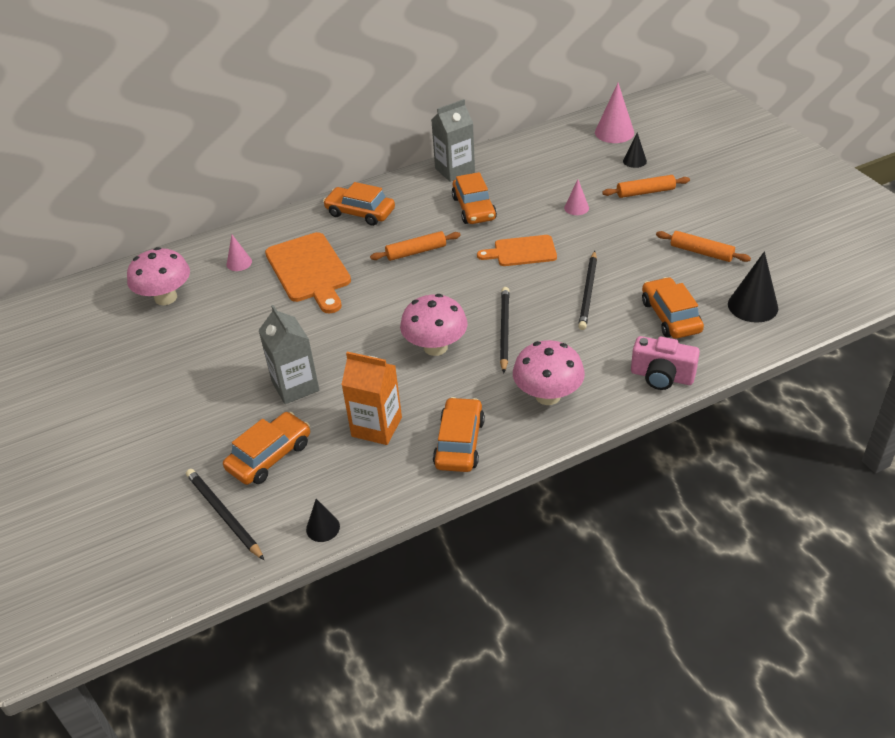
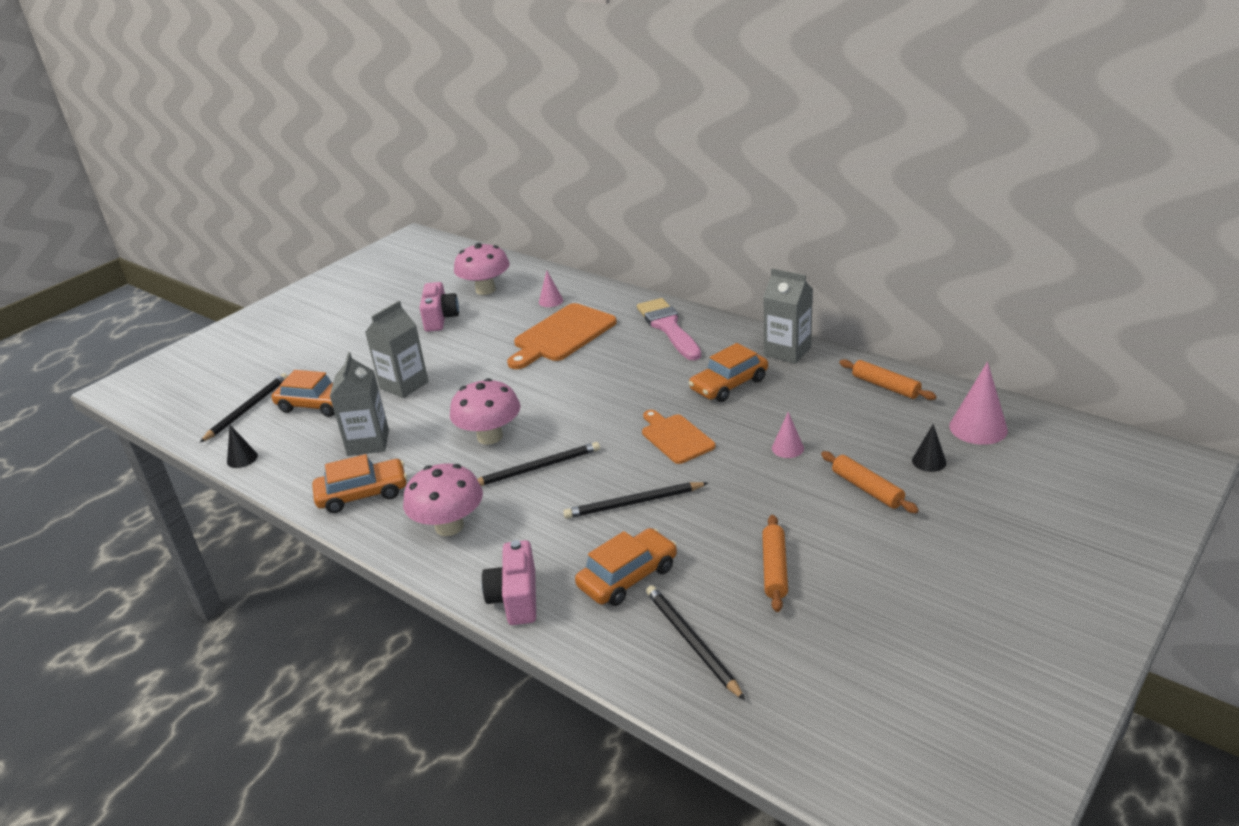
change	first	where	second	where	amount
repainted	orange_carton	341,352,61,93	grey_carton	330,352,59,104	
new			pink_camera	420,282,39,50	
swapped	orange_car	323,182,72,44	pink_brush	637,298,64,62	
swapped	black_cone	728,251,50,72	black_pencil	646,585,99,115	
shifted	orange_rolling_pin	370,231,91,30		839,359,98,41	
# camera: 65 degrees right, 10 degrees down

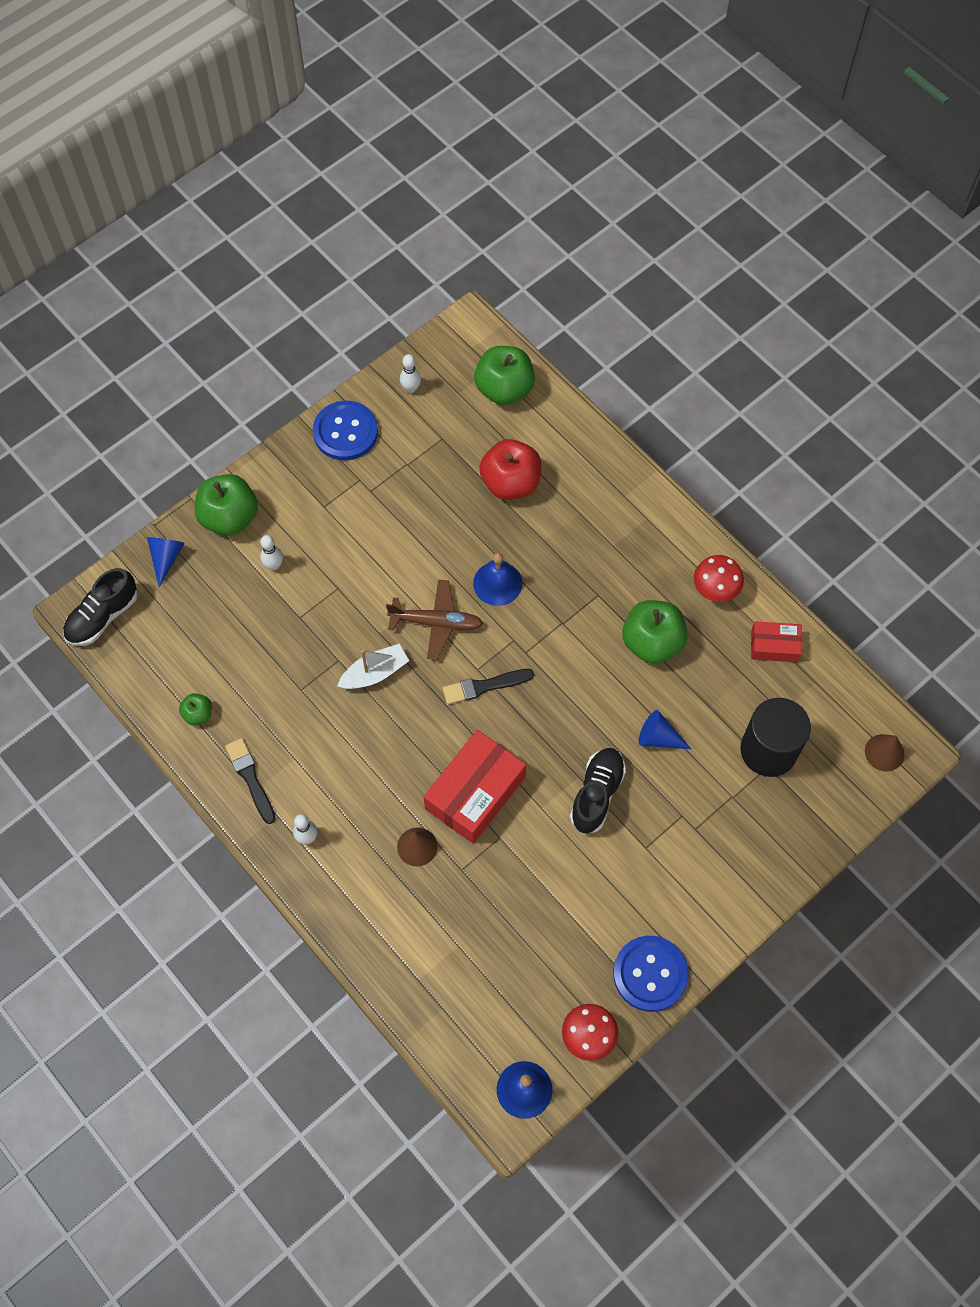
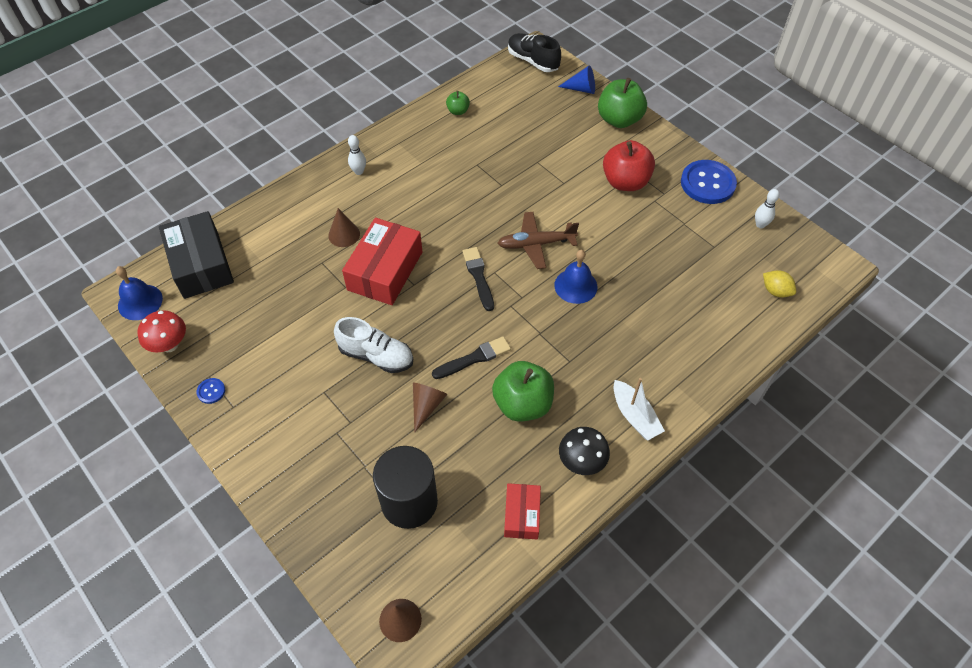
change	first	where	second	where	amount
new			black_box	159,211,75,88	
scaled	blue_button	613,936,76,76		197,378,28,26	x0.43
repainted	black_shoe	570,748,56,86	white_shoe	334,317,79,56	
rotated	red_box	424,730,102,114		342,218,80,87	75 degrees clockwise
repainted	blue_cone	639,710,52,39	brown_cone	413,382,34,51	
shifted	black_brush	225,738,50,86		432,336,79,43	
rotated	brown_plane	386,580,98,80		498,212,81,57	75 degrees clockwise
repainted	red_mushroom	694,555,50,47	black_mushroom	559,427,51,48	
shifted	red_apple	479,439,62,61		603,140,52,51	
shifted	white_boat	337,644,72,45		613,378,52,62	
swapped	green_apple	474,346,61,59	yellow_lemon	763,270,33,28	
gone	white_bowling_pin	260,535,23,35			
# camera: 90 degrees right, 10 degrees down

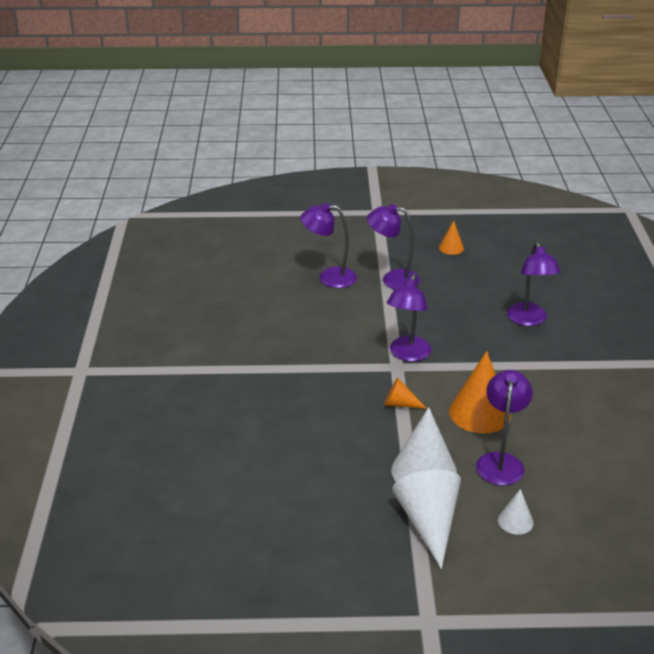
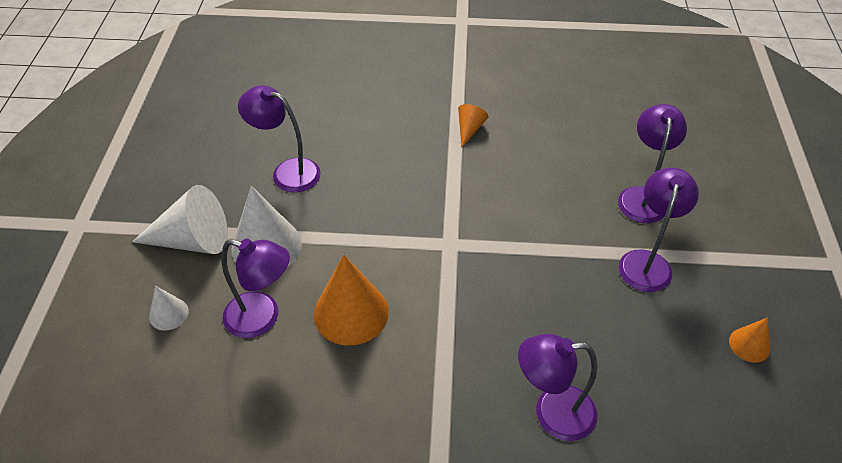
change	first	where	second	where	amount
shifted	purple_lamp	387,274,44,87		238,85,83,107	
shifted	orange_cone	384,378,43,31		458,104,31,43	
# camera: 95 degrees right, 15 degrees up

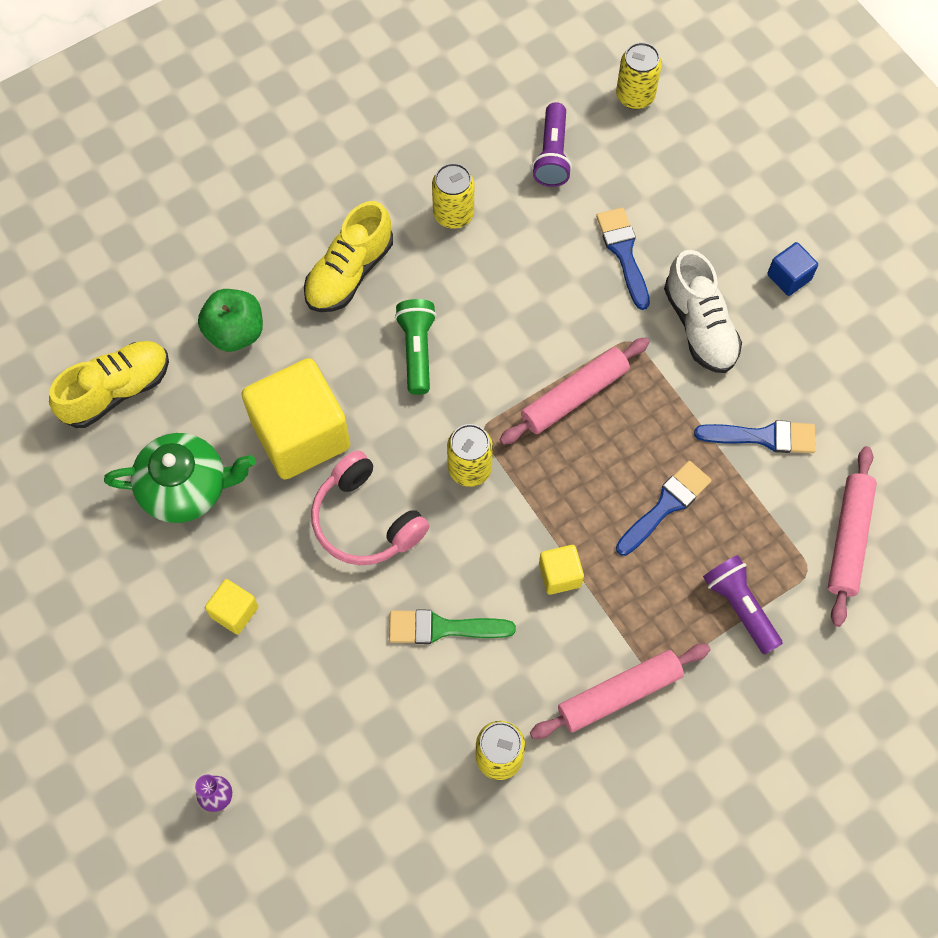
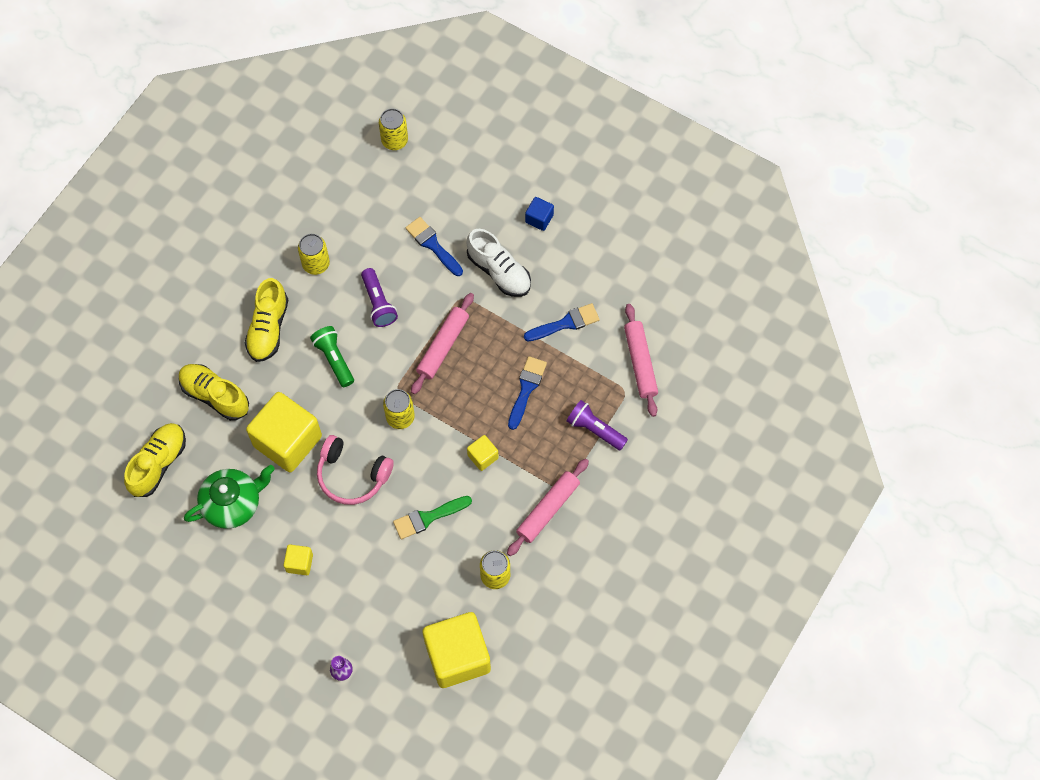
change	first	where	second	where	amount
swapped	green_apple	198,289,65,63	yellow_shoe	179,364,70,57	
shifted	purple_flashlight	532,102,40,85		361,268,37,59	
new			yellow_cube	423,612,68,76	
# camera: 25 degrees left, 0 degrees up

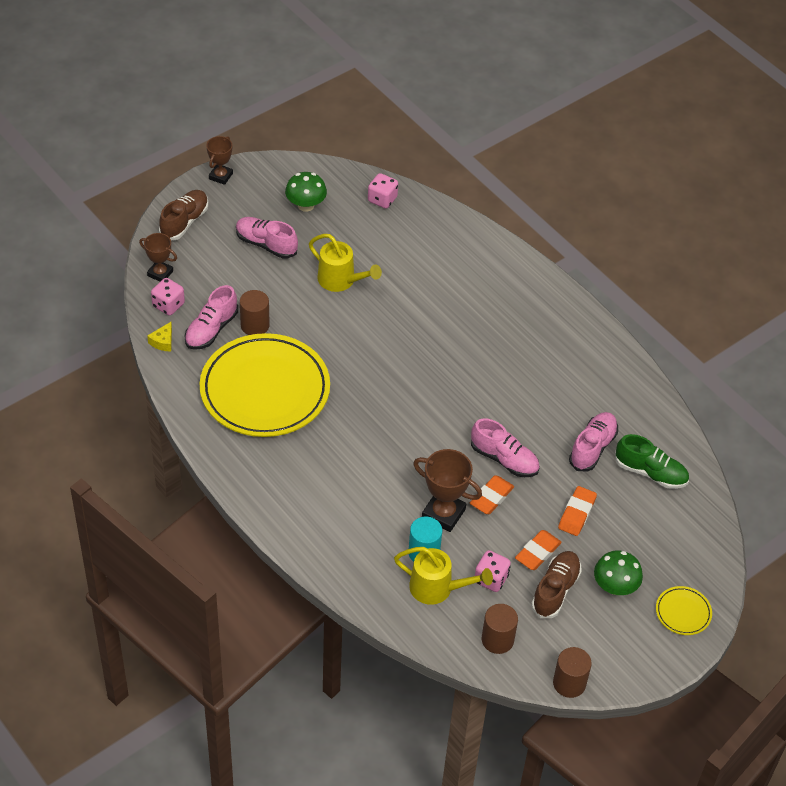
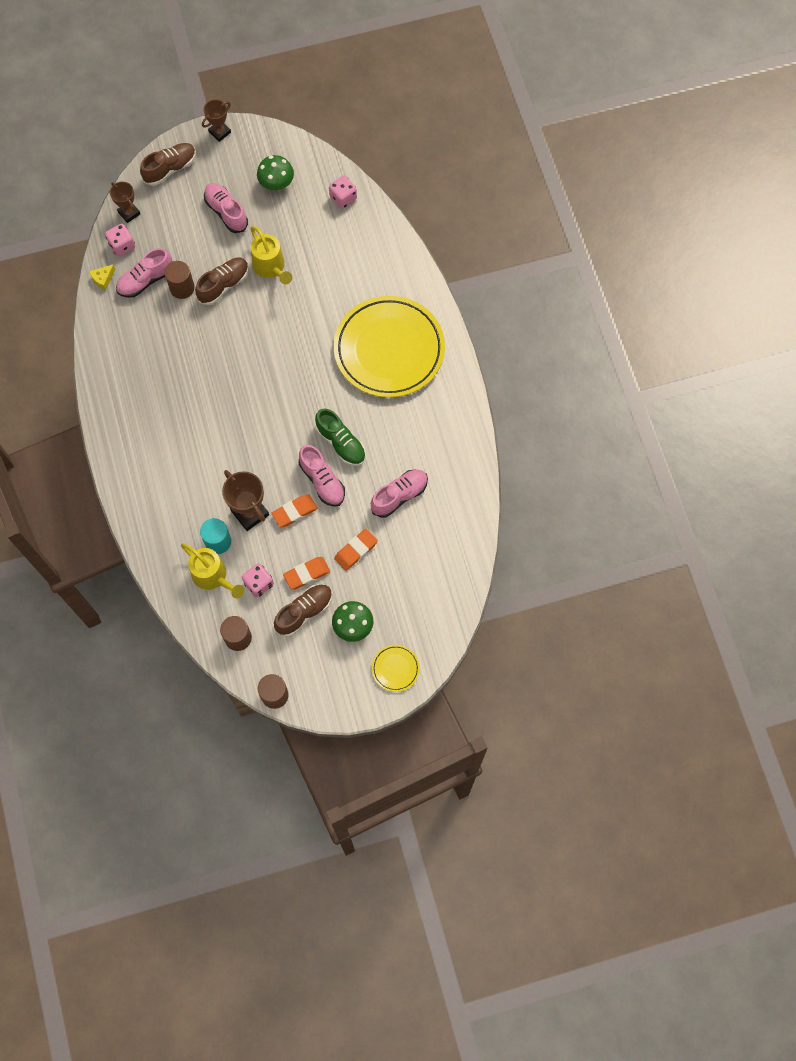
change	first	where	second	where	amount
new			brown_shoe	195,257,54,48	
shifted	green_shoe	615,434,74,55		315,408,51,58	
shifted	yellow_plate	200,333,130,104		334,296,111,102	
# camera: 25 degrees right, 20 degrees up

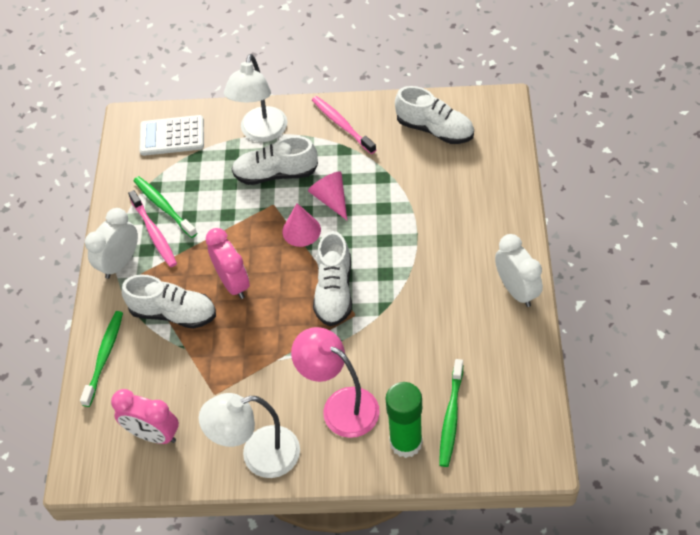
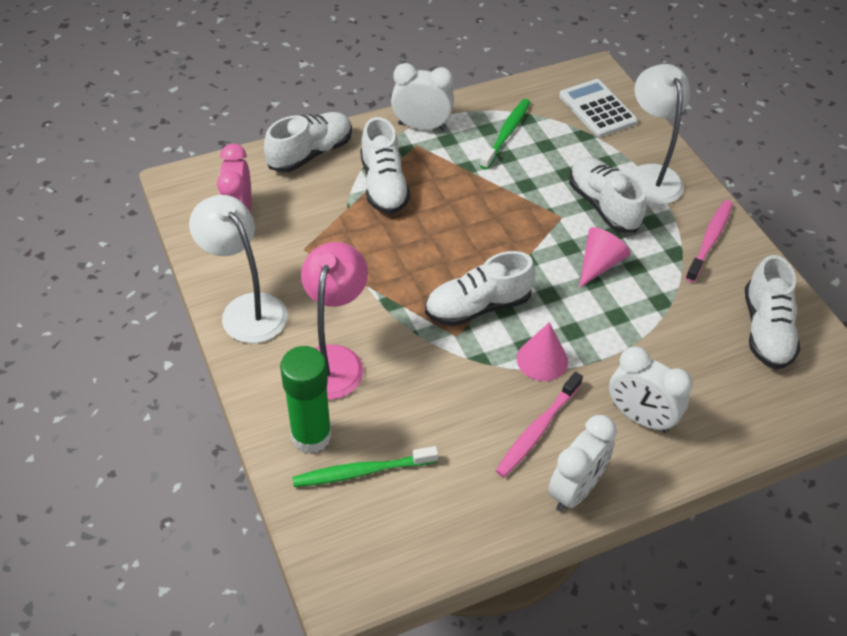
change	first	where	second	where	amount
swapped	green_toothbrush	80,311,43,96	white_shoe	264,112,88,61	
shifted	pink_toothbrush	128,190,49,77		496,372,87,105	
shifted	pink_cone	282,203,39,44		517,322,51,59	
new			white_clock	609,346,84,87	
rotated	white_lamp	224,54,63,88		628,64,62,141	90 degrees clockwise
gone	pink_clock	205,228,45,71			
# camera: 60 degrees right, 5 degrees down

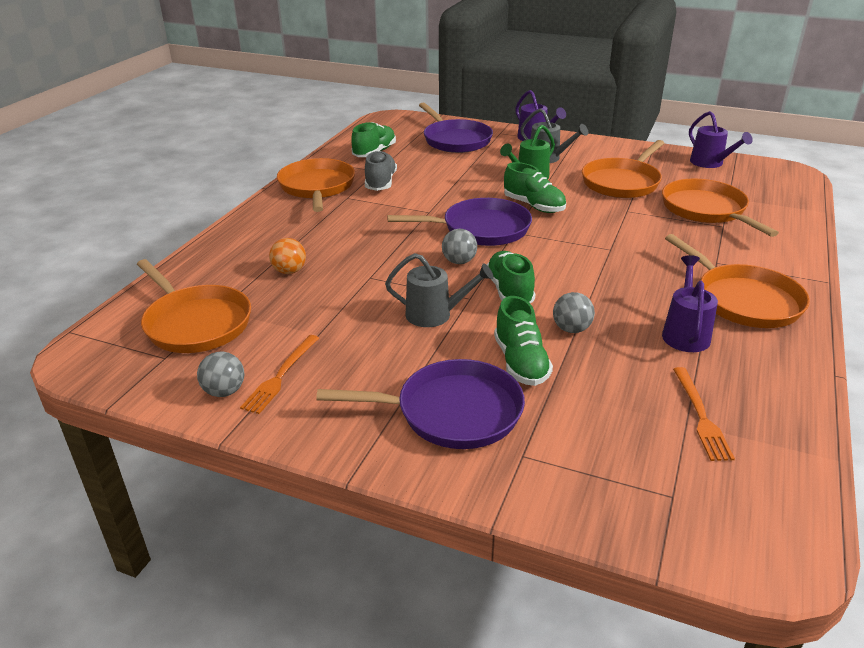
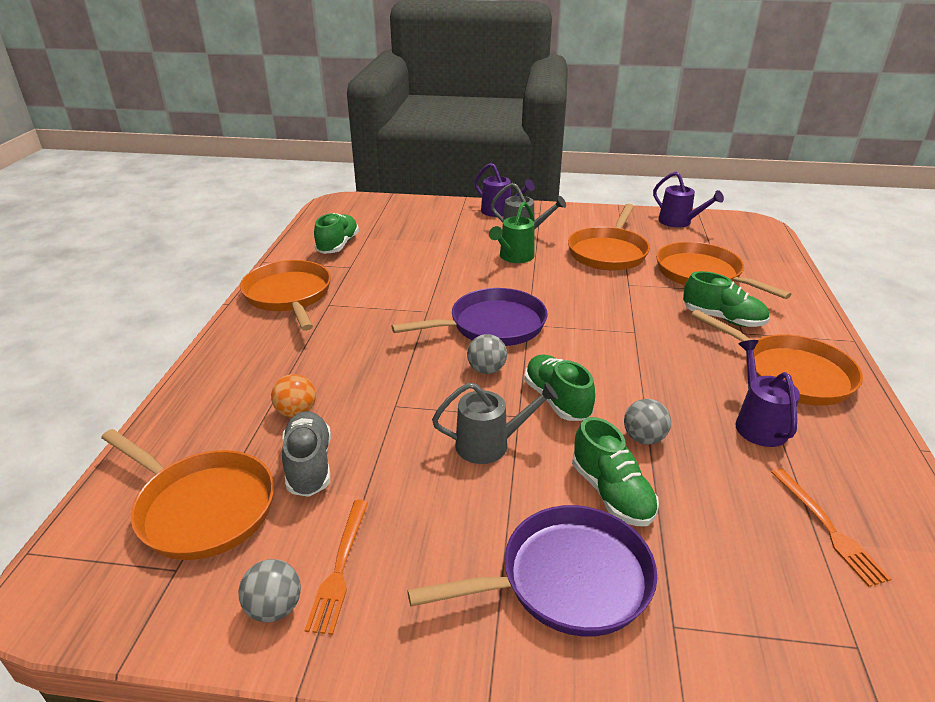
change	first	where	second	where	amount
shifted	grey_shoe	365,151,32,40		282,411,49,86	
shifted	green_shoe	504,162,62,51		683,271,86,56	
gone	purple_pan	419,103,74,50			
# camera: 15 degrees left, 0 degrees up

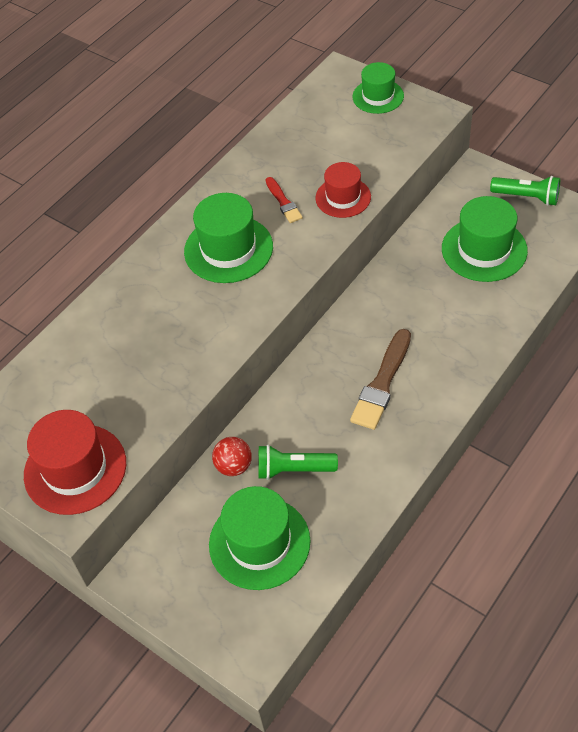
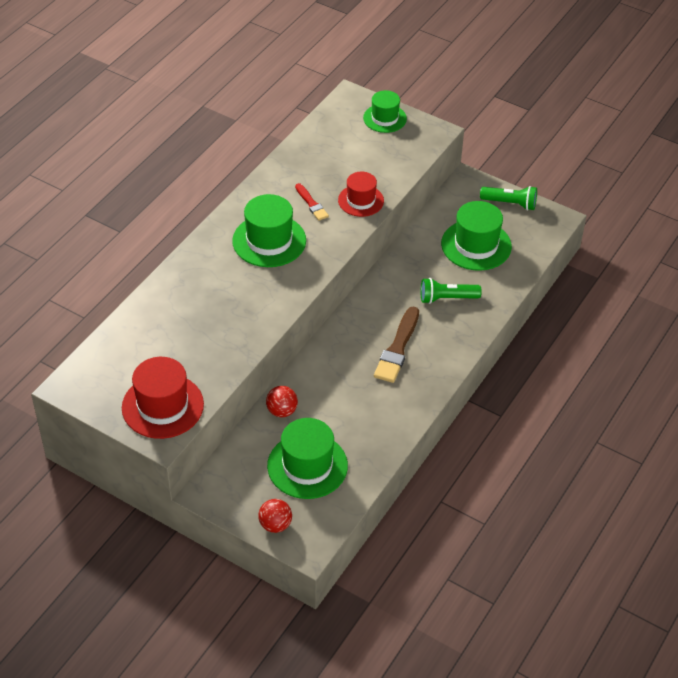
change	first	where	second	where	amount
new			red_ball	258,499,34,34	
shifted	green_flashlight	258,445,80,35		420,278,62,26	
# camera: 10 degrees left, 5 degrees down

